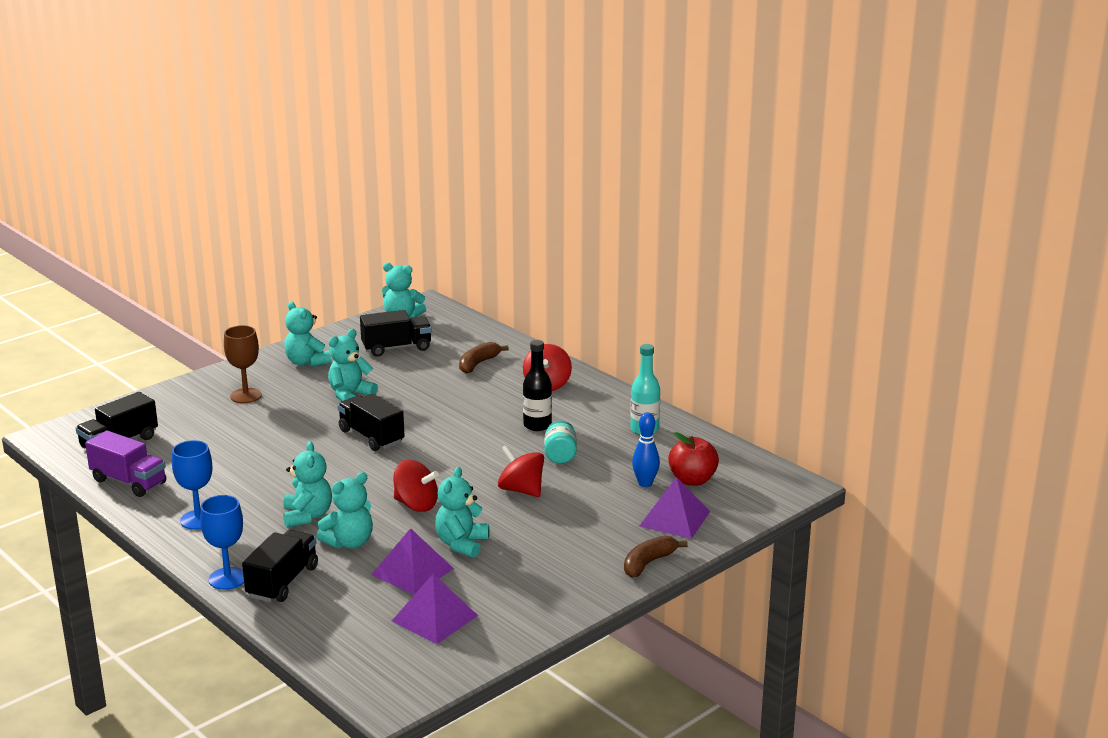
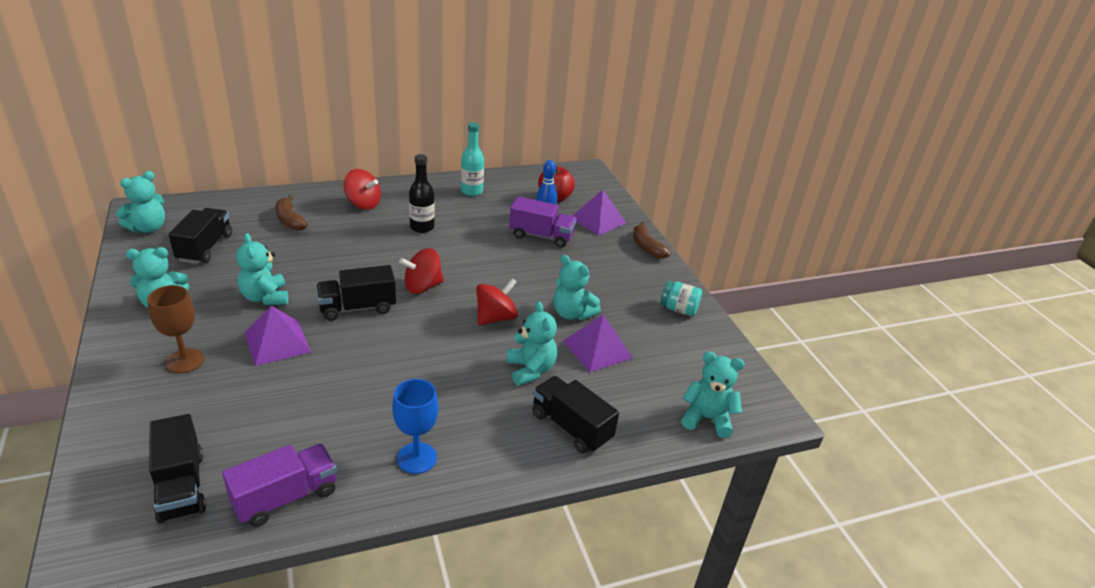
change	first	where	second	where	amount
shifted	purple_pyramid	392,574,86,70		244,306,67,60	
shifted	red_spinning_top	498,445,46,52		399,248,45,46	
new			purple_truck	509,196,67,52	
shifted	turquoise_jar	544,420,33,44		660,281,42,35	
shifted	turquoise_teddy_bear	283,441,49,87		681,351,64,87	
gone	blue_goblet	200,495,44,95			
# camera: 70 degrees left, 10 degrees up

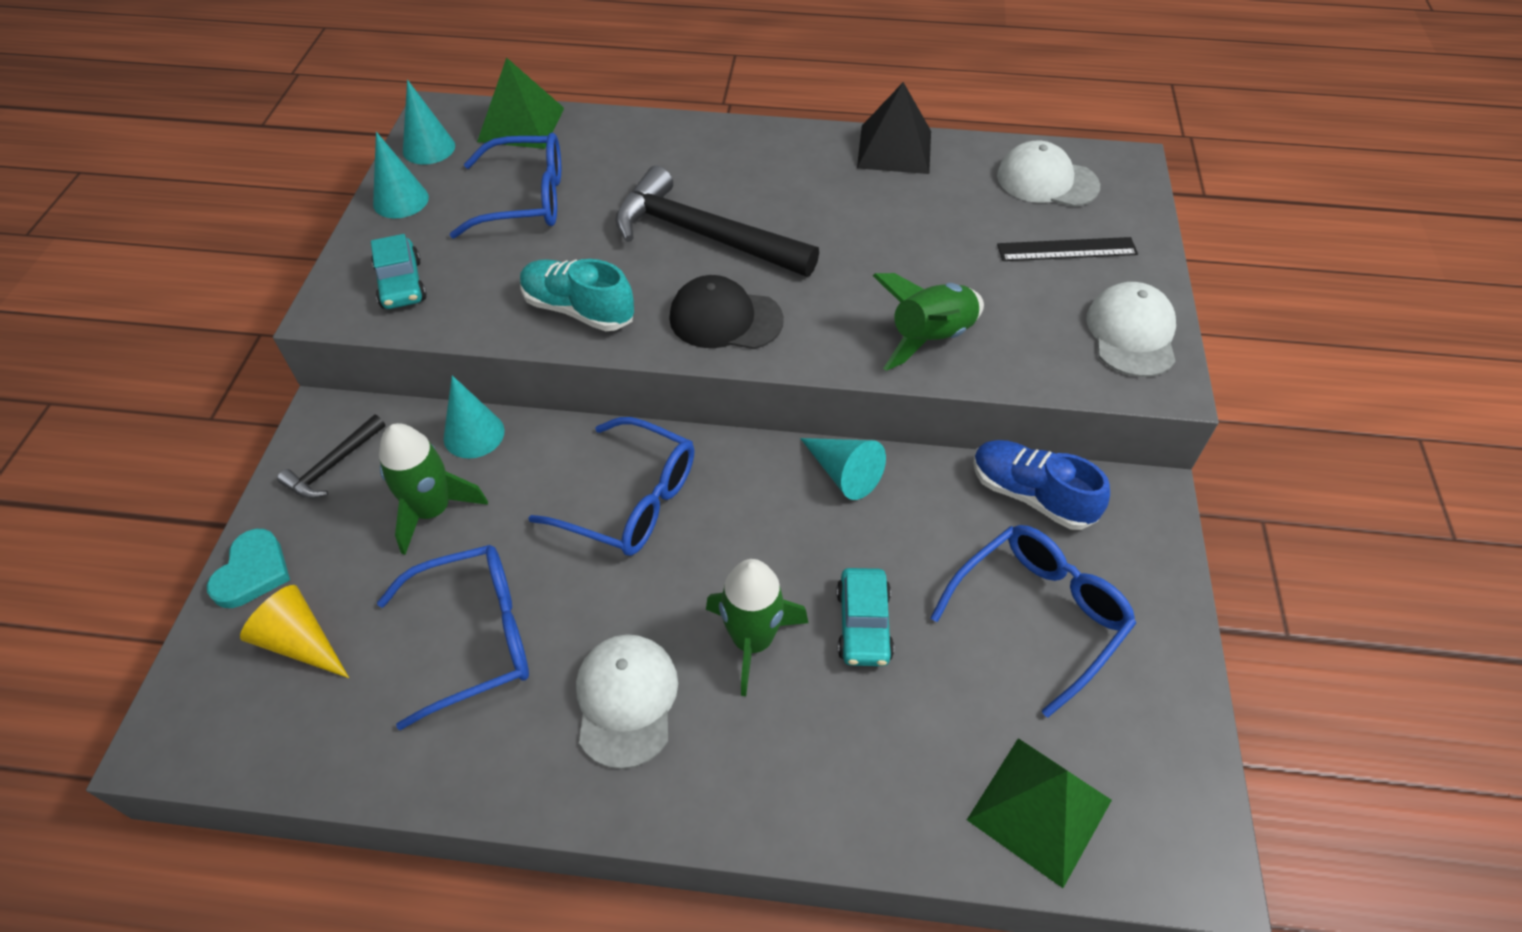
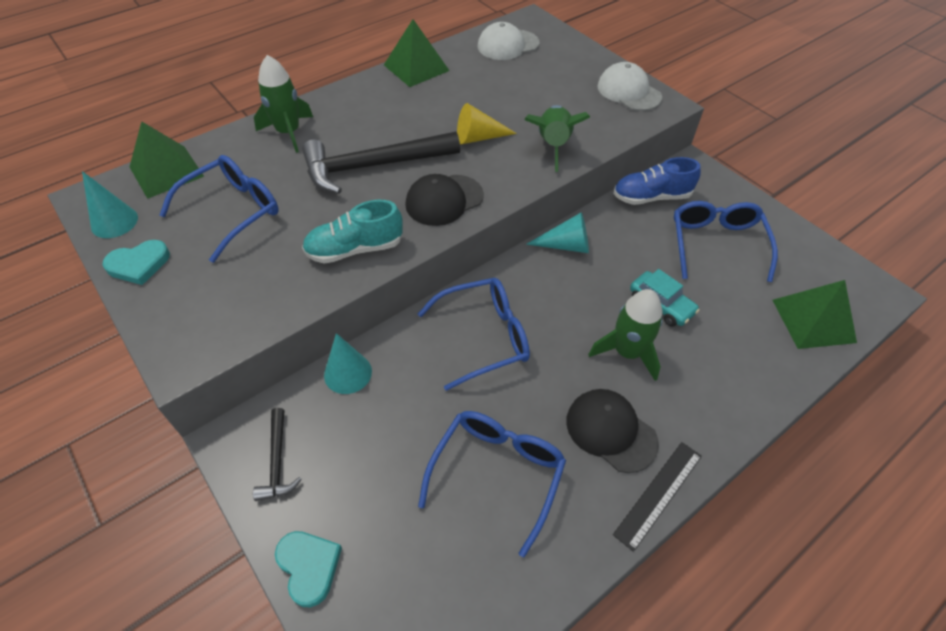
change	first	where	second	where	amount
swapped	turquoise_cone	373,132,56,86	turquoise_heart	102,240,68,45	
shifted	green_rocket	379,423,109,132		254,55,59,98	
repainted	black_pyramid	857,82,74,92	green_pyramid	384,19,66,68	
shifted	yellow_cone	240,585,109,93		457,103,60,41	
repainted	white_cap	576,634,102,135	black_cap	566,389,93,84	
shifted	black_ruler	997,237,141,24		613,442,89,110	
gone	turquoise_car	371,234,56,75			
# camera: 45 degrees left, 0 degrees up

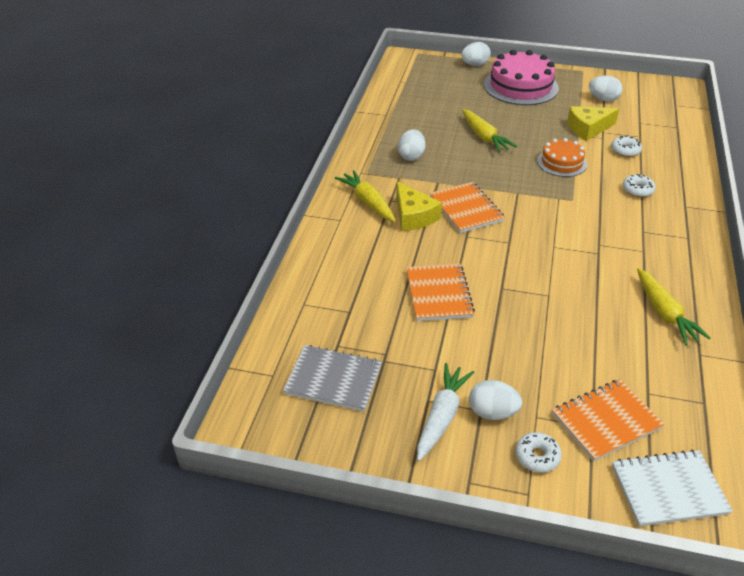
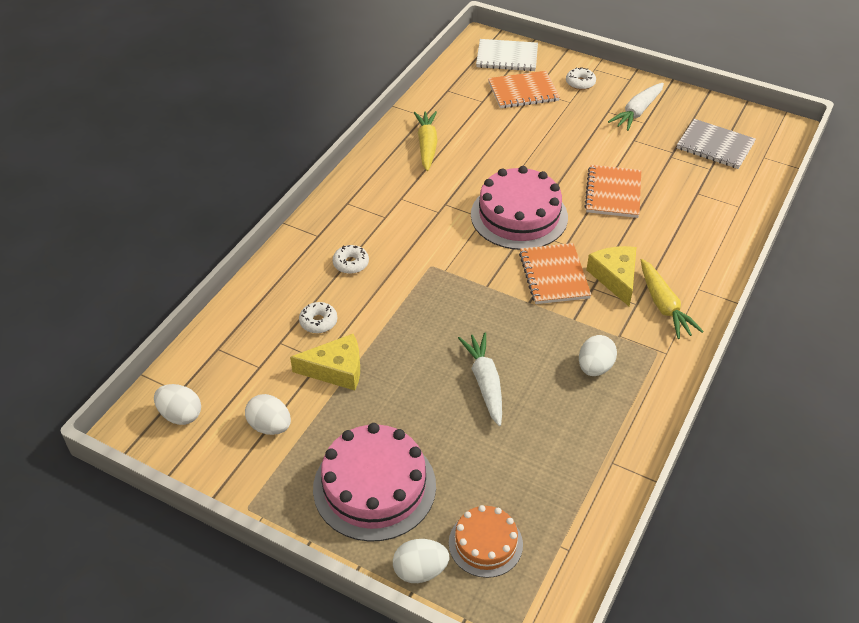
change	first	where	second	where	amount
shifted	white_egg	469,380,53,40		154,384,47,41	
shifted	orange_cake	537,138,50,39		449,505,74,73	
repainted	yellow_carrot	462,109,55,44	white_carrot	458,332,44,94	
new			pink_cake	471,166,97,84	
# camera: 165 degrees left, 5 degrees up

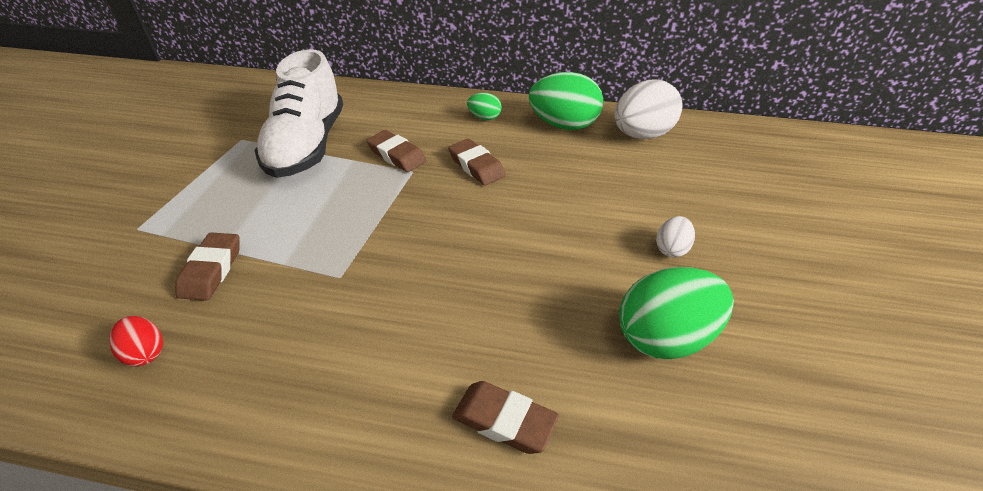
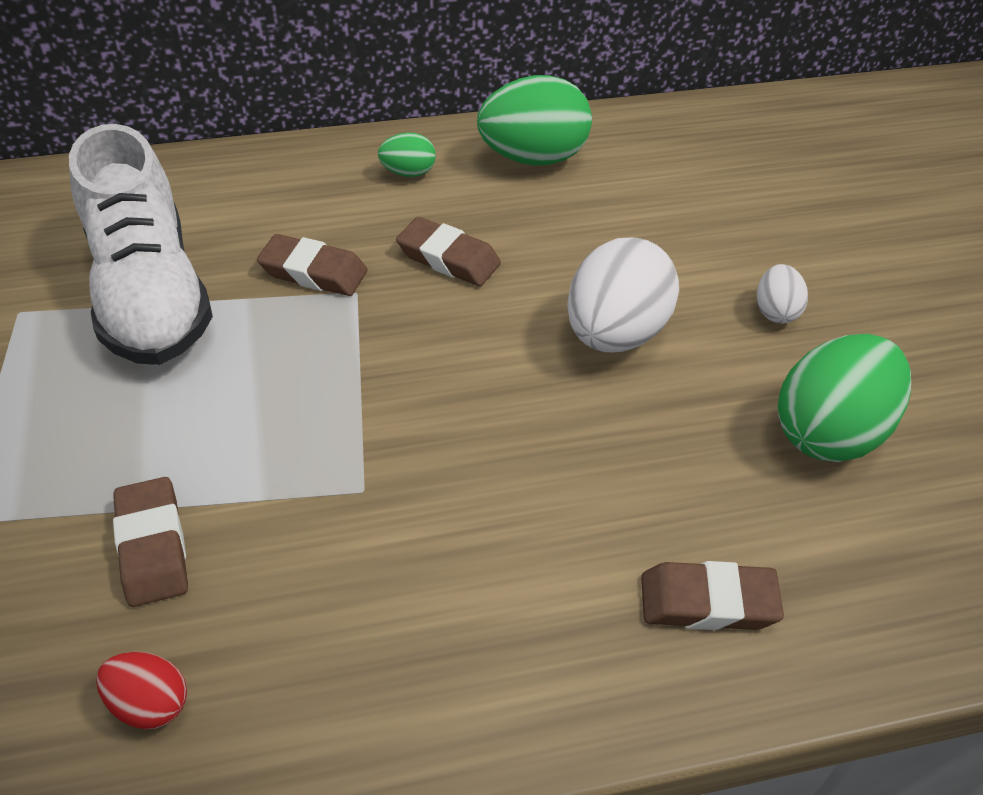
change	first	where	second	where	amount
shifted	white_egg	615,79,68,60		567,238,112,114	
# camera: 25 degrees left, 5 degrees up

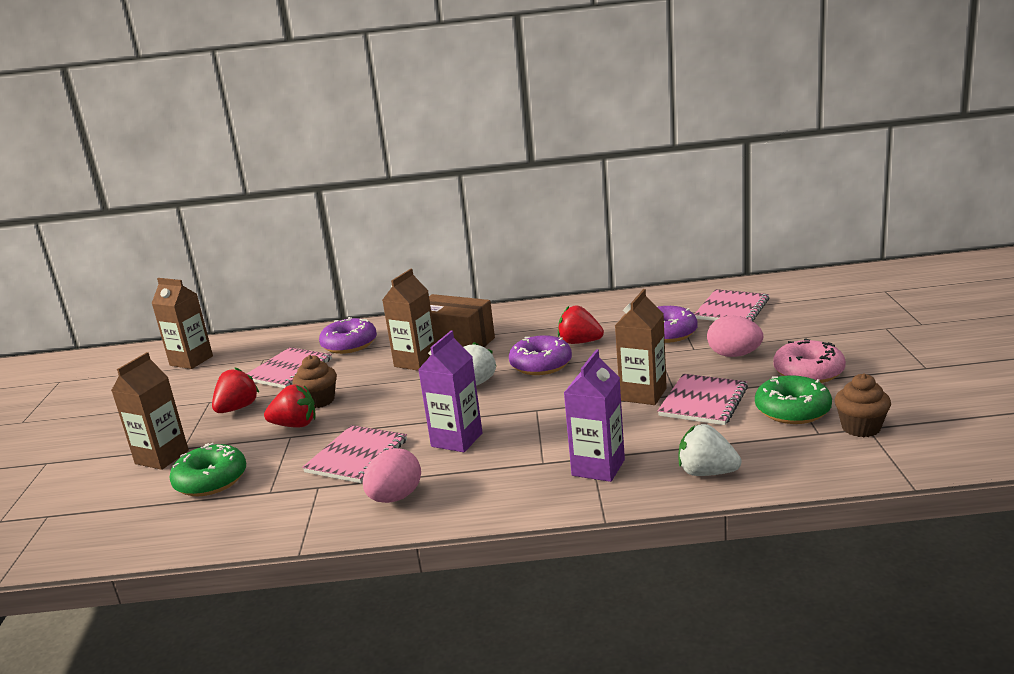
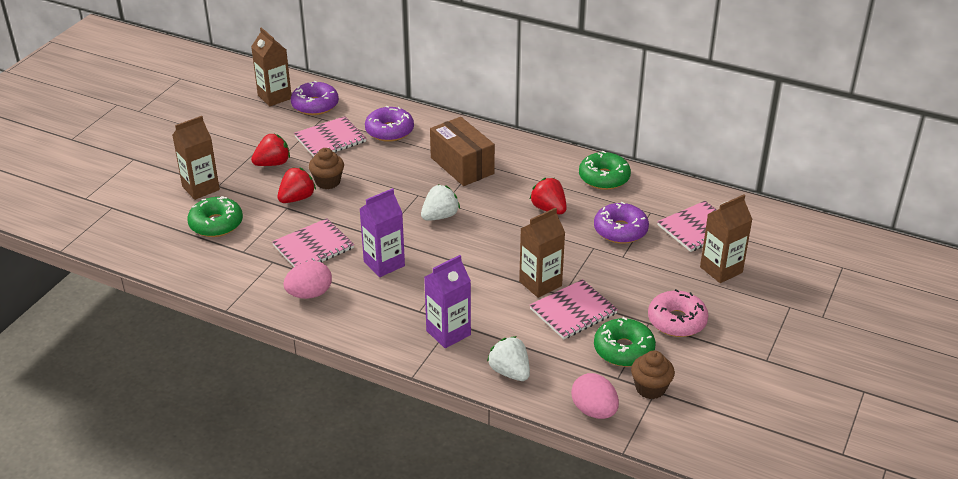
change	first	where	second	where	amount
rotated	red_strawberry	264,385,52,43		277,167,39,36	75 degrees counterclockwise
shifted	purple_donut	509,335,63,40		291,81,48,34	
shifted	pink_egg	707,316,56,41		571,373,48,46	
new			green_donut	579,151,52,39	
shifted	brown_carton	382,269,54,102		700,195,53,88	
# camera: 25 degrees right, 15 degrees up

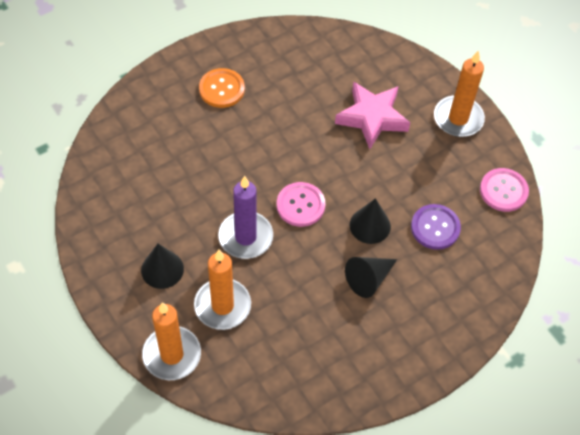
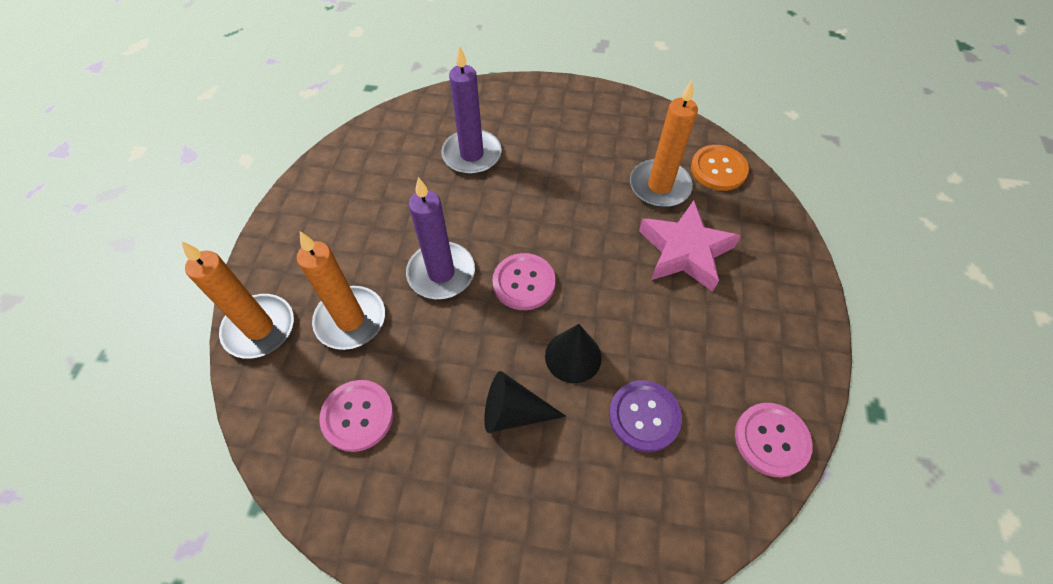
change	first	where	second	where	amount
new			pink_button	319,380,75,72	
new			purple_candle	441,46,61,128	
shifted	orange_candle	434,51,51,86		630,80,68,127	
shifted	orange_button	199,68,46,40		691,145,58,46	
gone	black_cone	141,244,43,45			
# camera: 45 degrees right, 0 degrees up

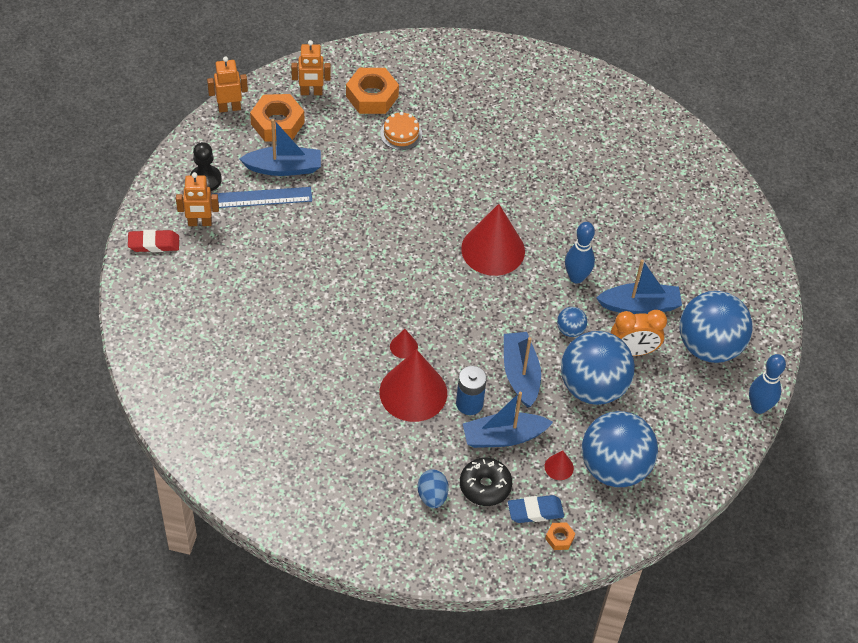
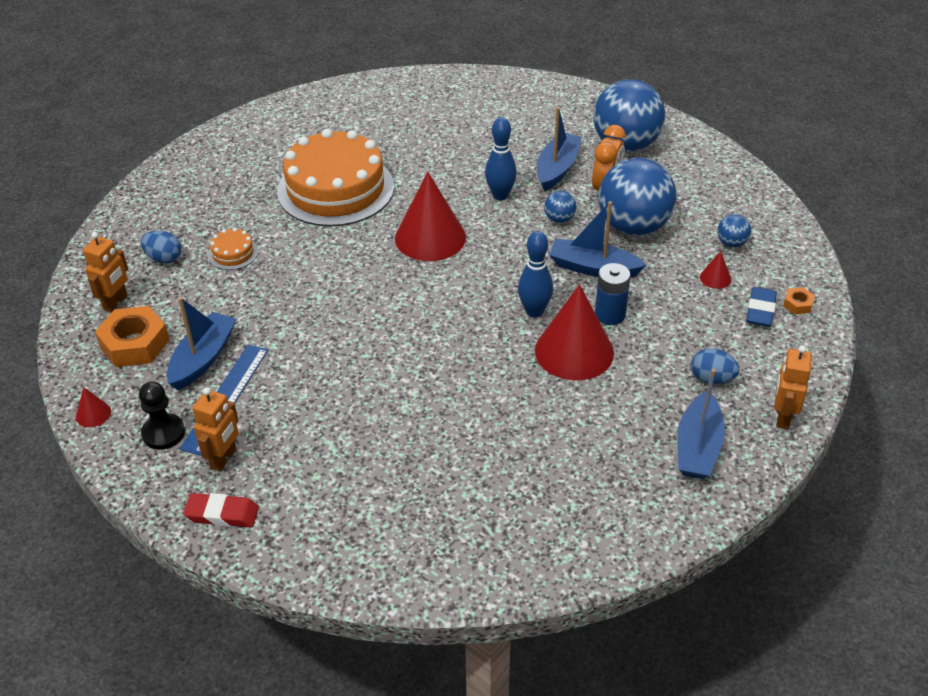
change	first	where	second	where	amount
shifted	red_cone	390,329,28,30		76,388,35,39	
swapped	orange_nut	346,68,53,46	blue_egg	141,231,41,32	
rotated	red_eraser	128,229,51,23		184,493,75,34	75 degrees clockwise
new			orange_cake	277,129,117,98	
shifted	blue_bowling_pin	749,354,37,60		518,231,35,87	
shifted	blue_boat	463,392,90,56		678,369,47,110	
scaled	blue_ball	582,411,76,76		717,214,34,33	x0.43
shifted	orange_robot	207,56,41,57		774,345,38,84	
gone	black_donut	460,457,52,49			
# camera: 60 degrees left, 10 degrees down

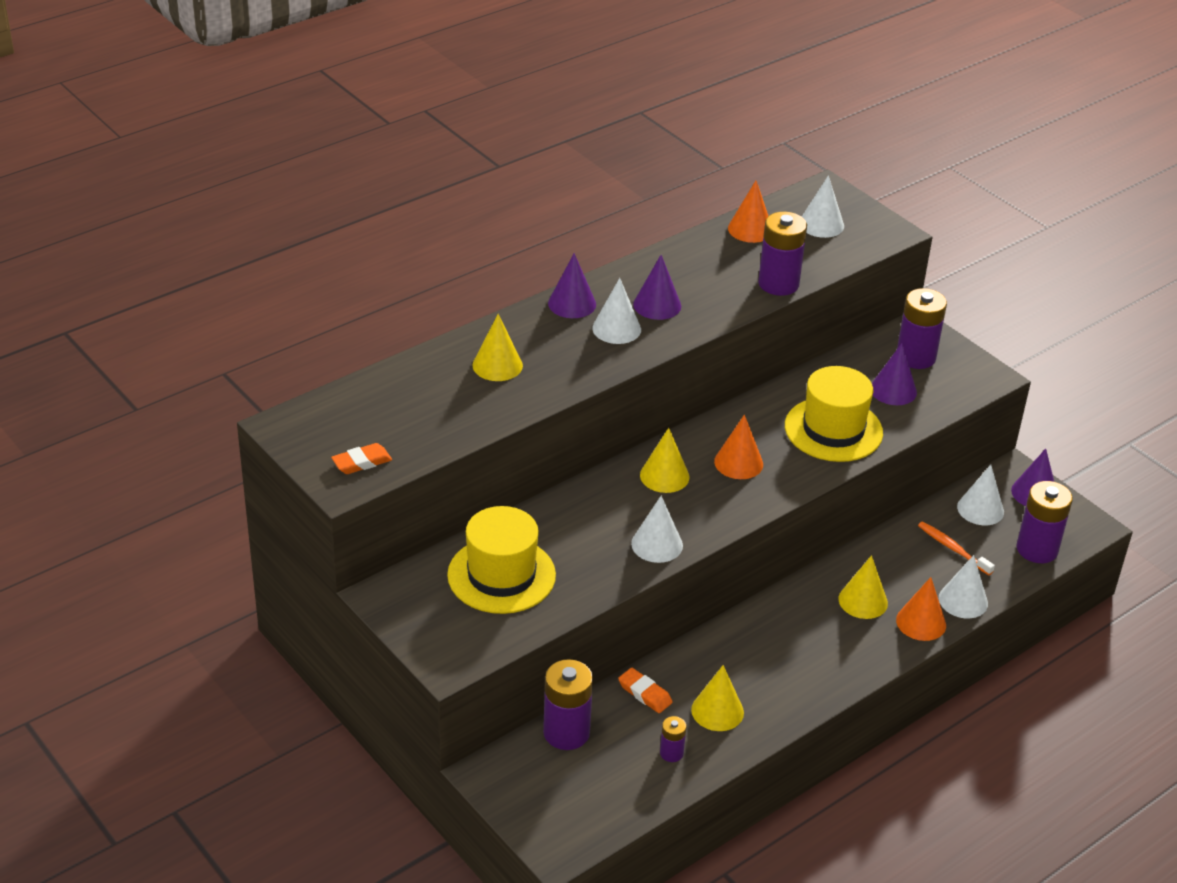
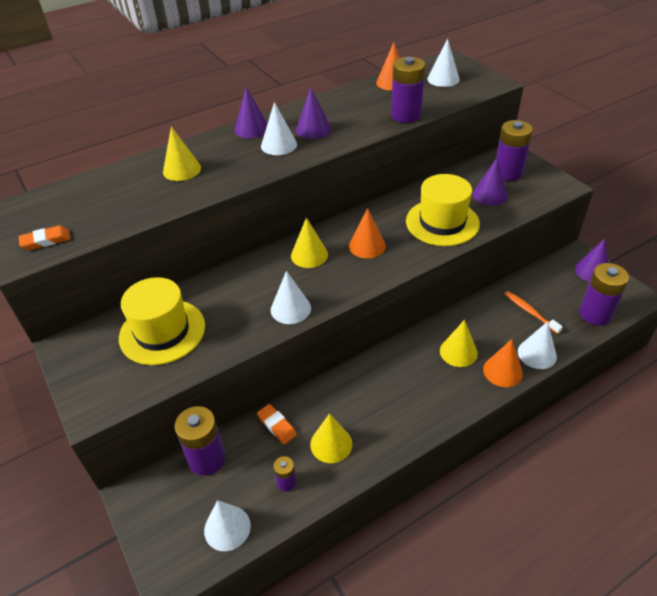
change	first	where	second	where	amount
shifted	white_cone	957,465,47,60		204,500,47,51	
# camera: 10 degrees right, 5 degrees up

